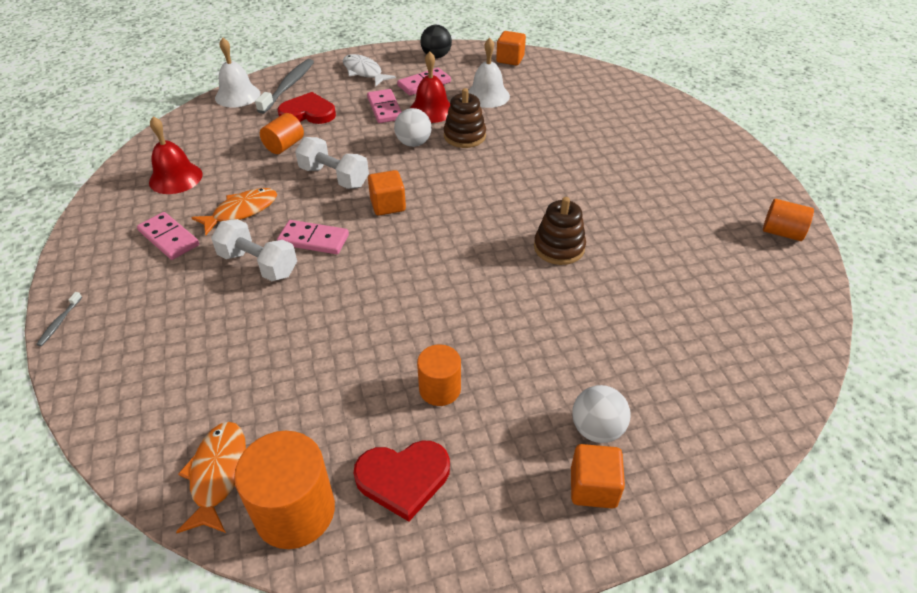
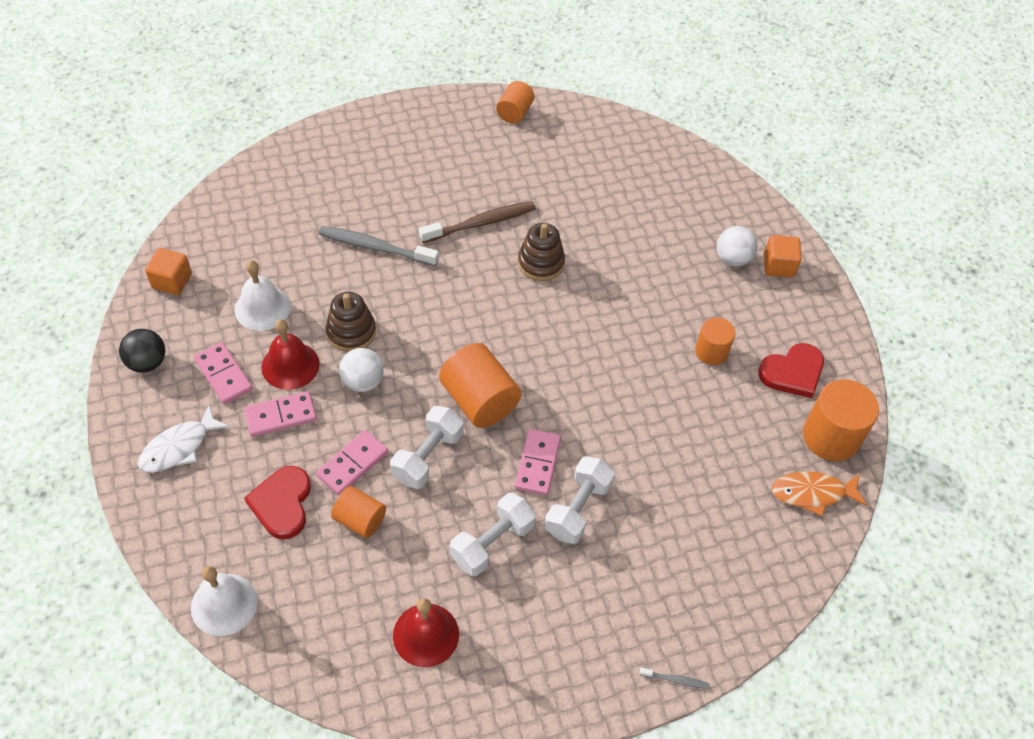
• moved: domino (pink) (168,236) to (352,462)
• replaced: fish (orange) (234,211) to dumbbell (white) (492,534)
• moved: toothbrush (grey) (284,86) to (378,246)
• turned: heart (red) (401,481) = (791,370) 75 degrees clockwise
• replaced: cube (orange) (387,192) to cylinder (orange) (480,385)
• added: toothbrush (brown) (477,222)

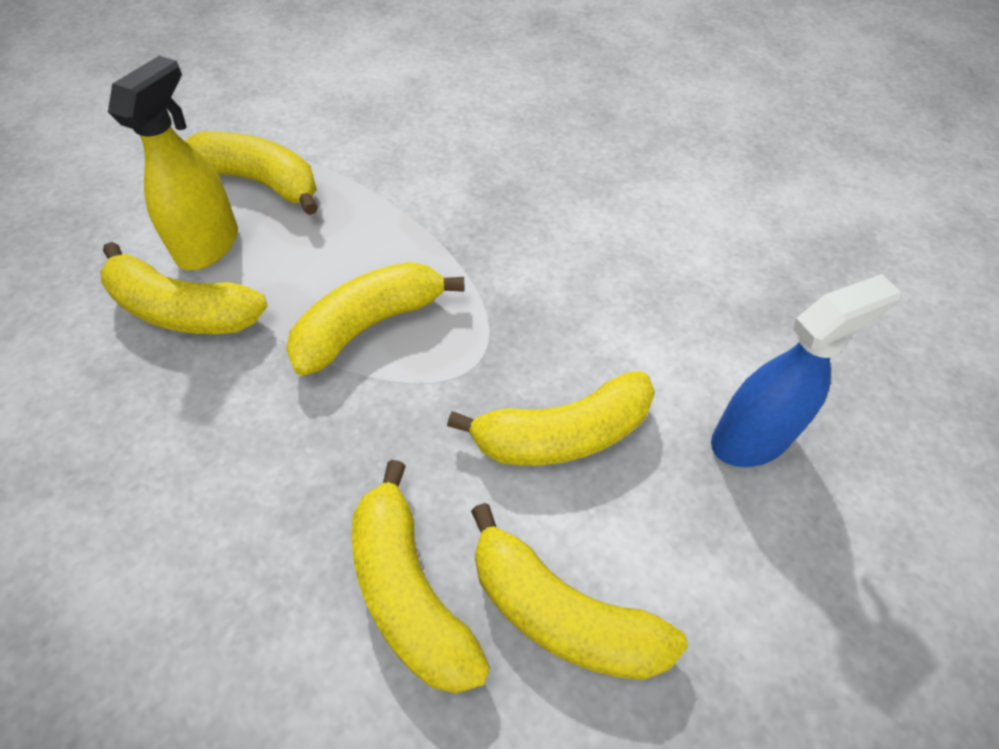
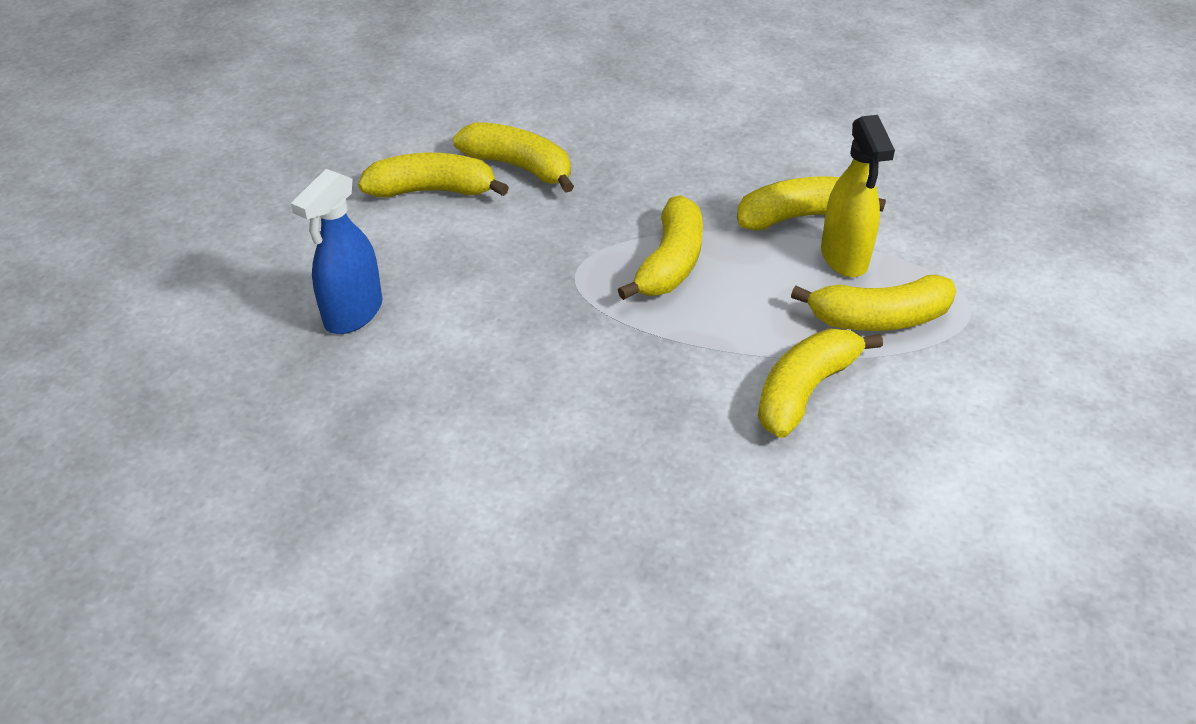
• moved: banana (yellow) (551,418) to (820,383)

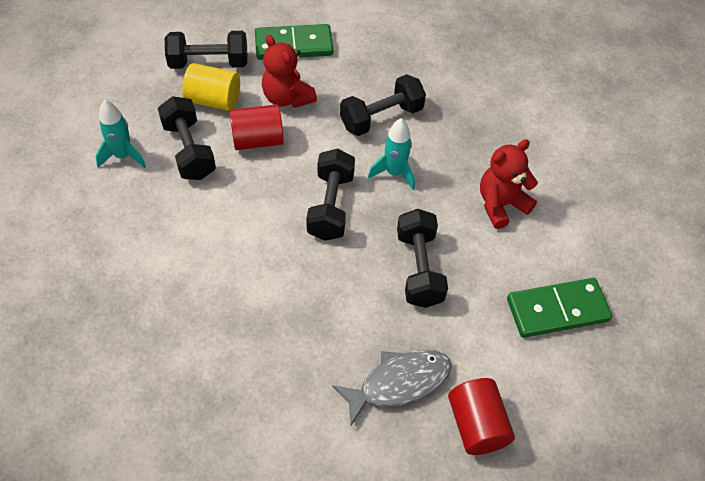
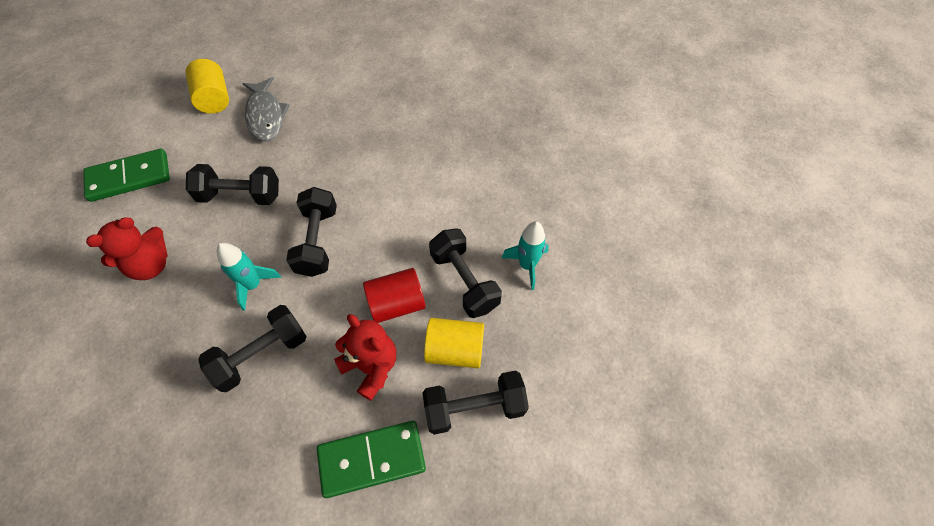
• turned: fish (grey) (392,388) = (265,109) 75 degrees counterclockwise
• turned: dumbbell (black) (422,258) = (232,184) 75 degrees counterclockwise
• recoloured: cylinder (red) (481,416) to cylinder (yellow) (207,86)

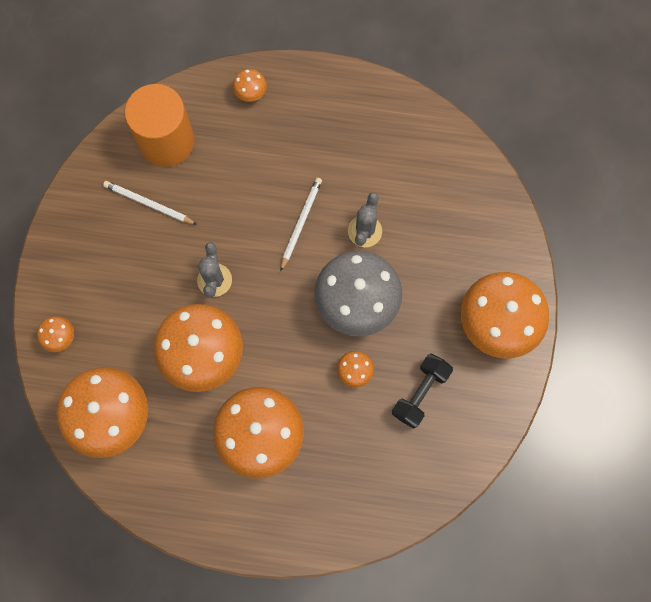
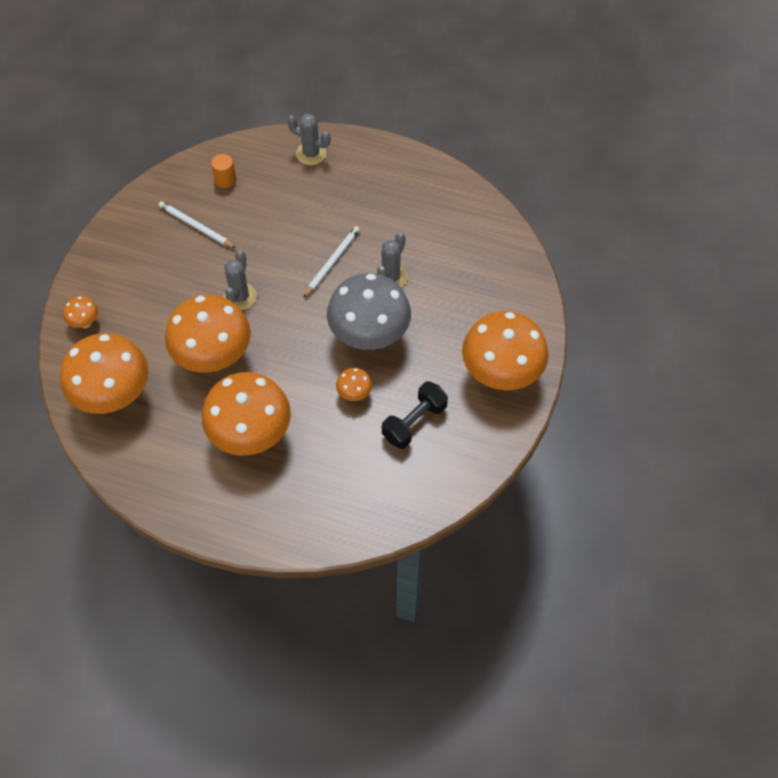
• resized: cylinder (orange) (160,125) = (223,171) x0.41
• replaced: mushroom (orange) (250,85) to cactus (grey) (309,139)

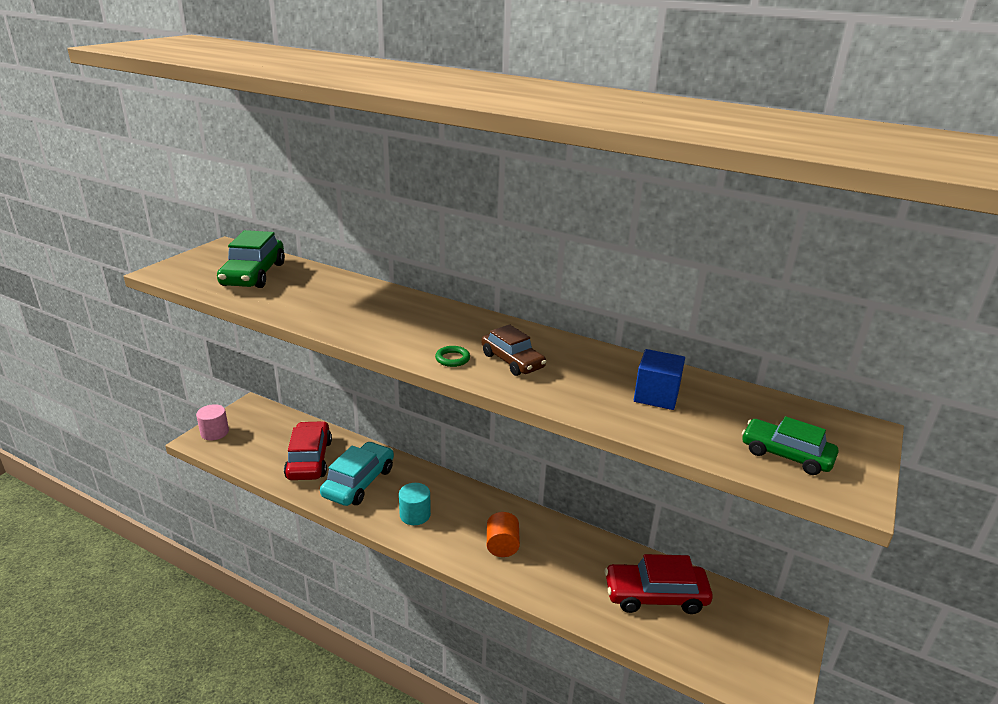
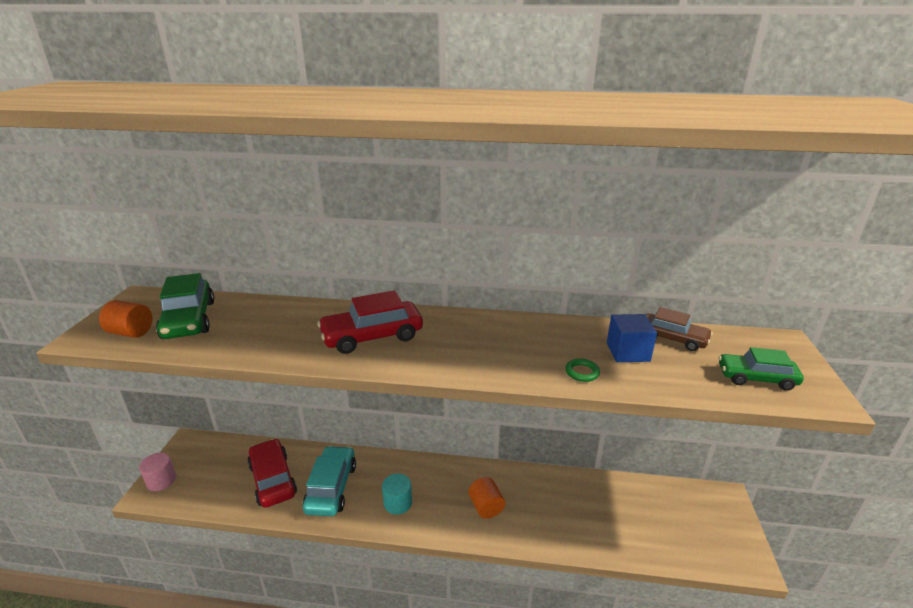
• moved: ring (green) (452,356) to (582,370)
• moved: car (brown) (513,350) to (679,329)
• moved: car (red) (659,584) to (370,322)
• added: cylinder (orange) (125,319)

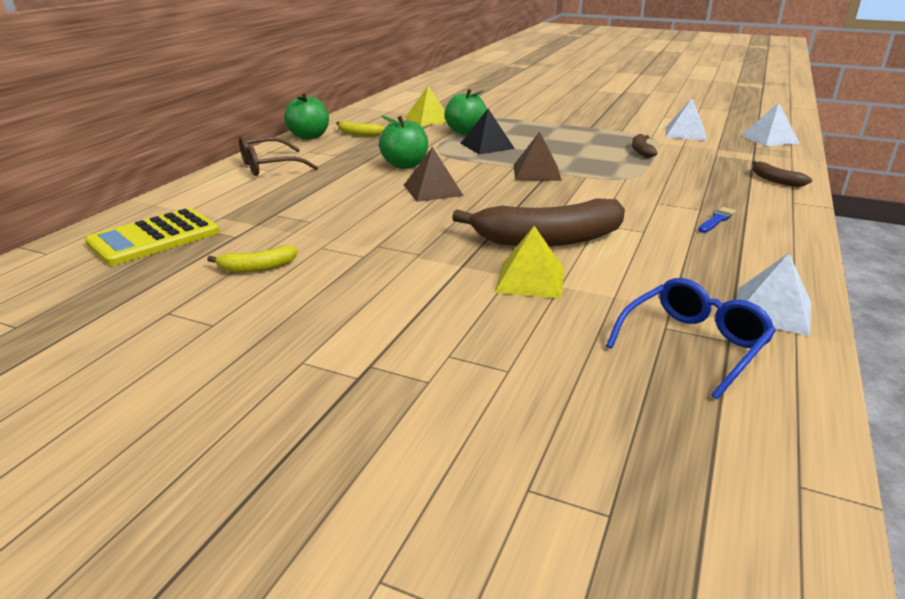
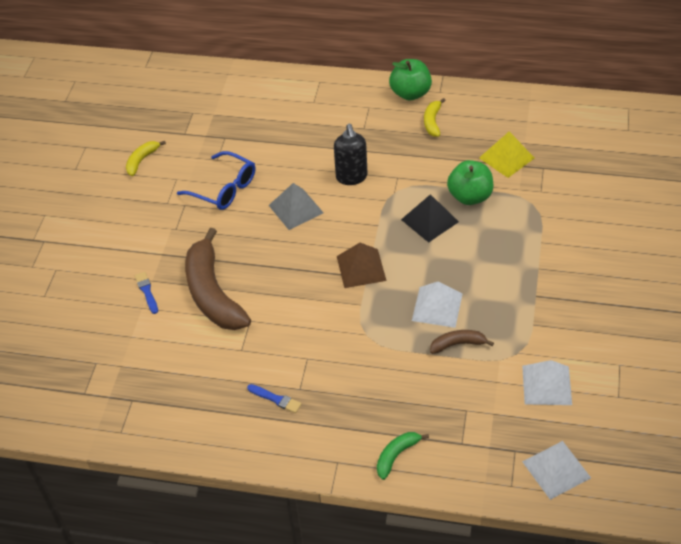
• removed: calculator (yellow) (152,237)
• turned: banana (yellow) (252,259) = (146,158) 60 degrees clockwise
• removed: glasses (brown) (279,155)
• replaced: apple (green) (403,142) to soap dispenser (black) (351,154)
• recoloured: pyramid (brown) (434,174) to pyramid (grey) (296,206)
• replaced: pyramid (yellow) (529,262) to brush (blue) (146,293)
• moved: glasses (blue) (691,338) to (216,180)
• moved: pyramid (white) (773,294) to (437,305)
• recoloured: banana (brown) (782,174) to banana (green) (403,456)

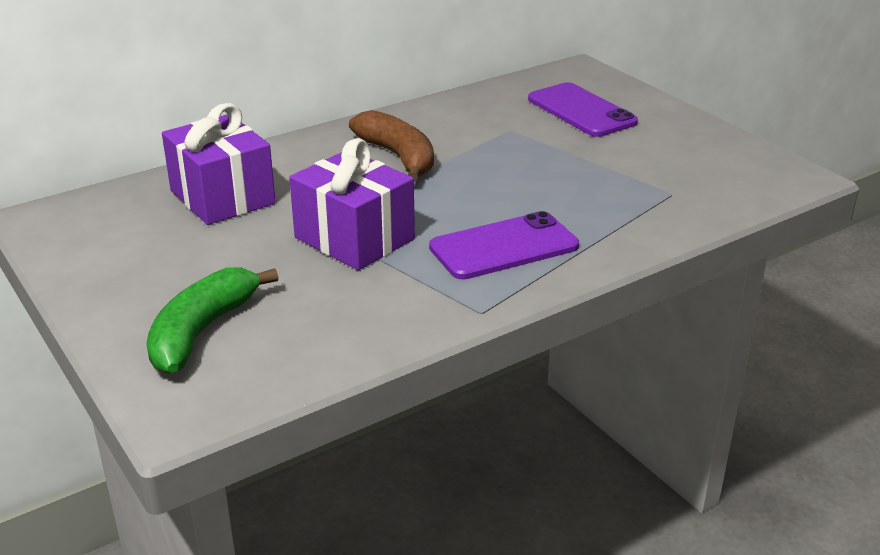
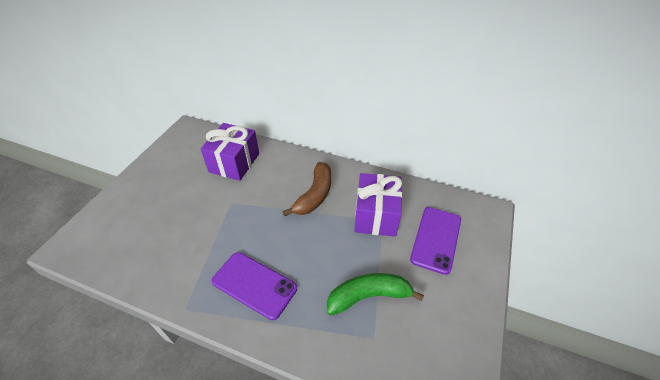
• moved: banana (green) (212,320) to (375,294)
• moved: gift (purple) (352,204) to (378,205)

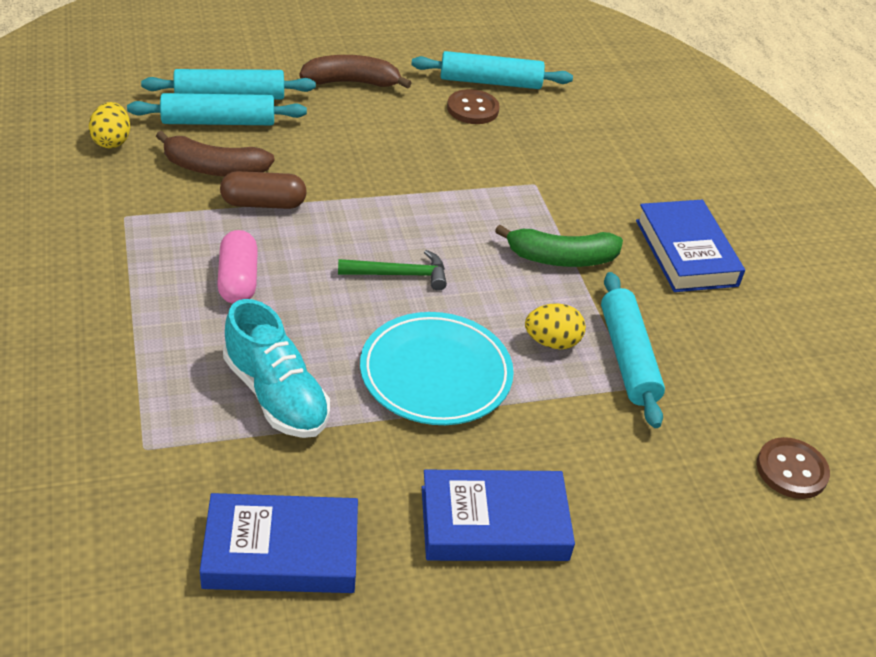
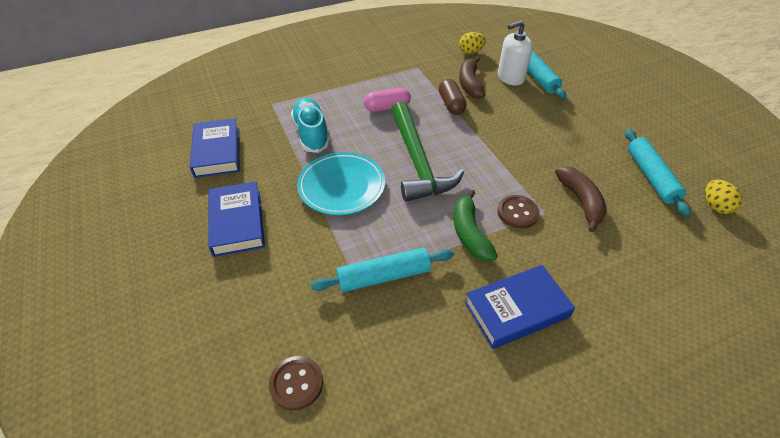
• replaced: rolling pin (turquoise) (217,109) to soap dispenser (white) (515,53)
• turned: shoe (turquoise) (276,368) = (310,125) 120 degrees clockwise
• moved: banana (brown) (355,72) to (581,199)
• resized: hammer (green) (392,270) = (427,152) x2.08
• moved: button (brown) (473,106) to (518,212)
• moved: egg (yellow) (555,326) to (723,196)

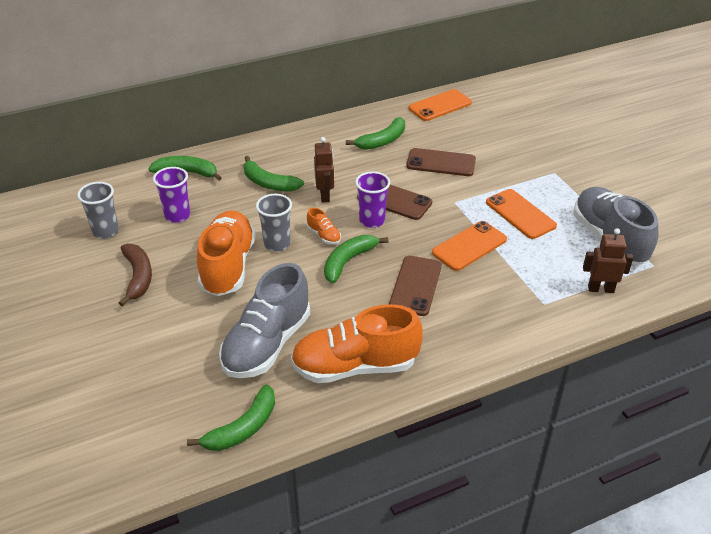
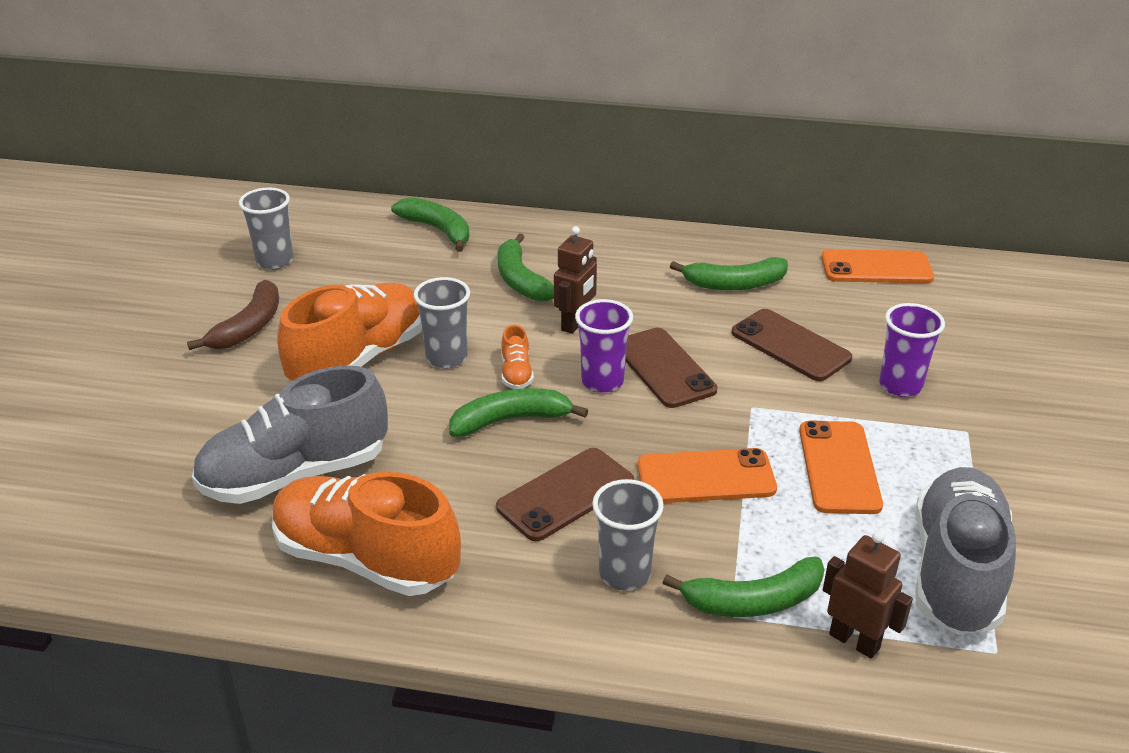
• moved: cup (purple) (171,195) to (912,350)
• moved: banana (green) (231,417) to (744,586)
• added: cup (grey) (628,535)

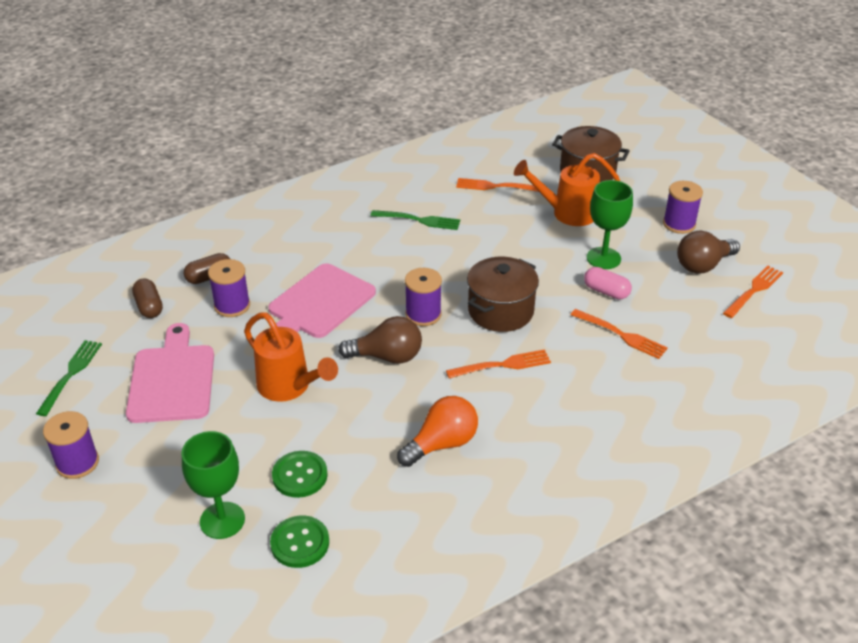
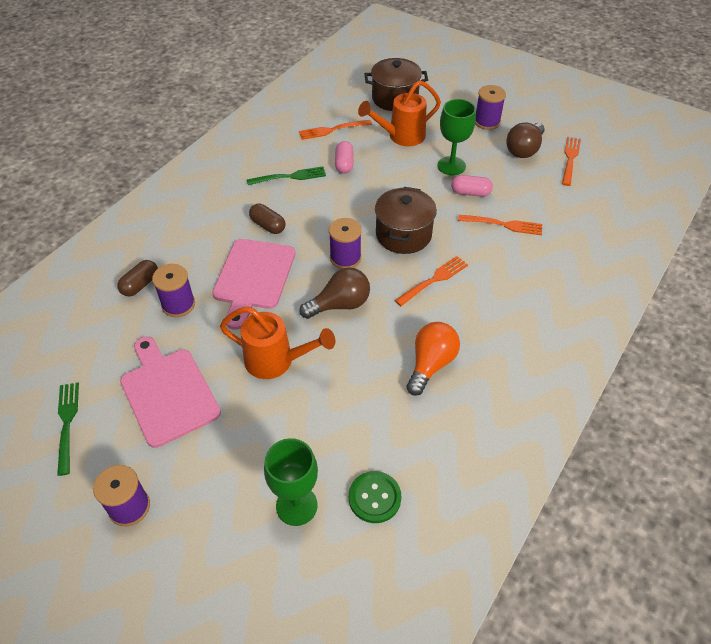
• moved: capsule (brown) (147,298) to (267,219)
• removed: button (green) (300,474)
• added: capsule (pink) (344,157)

